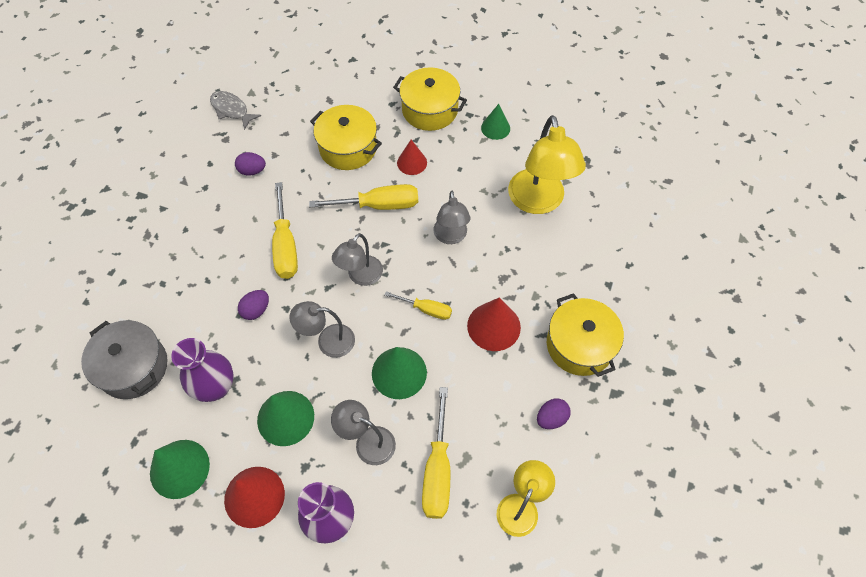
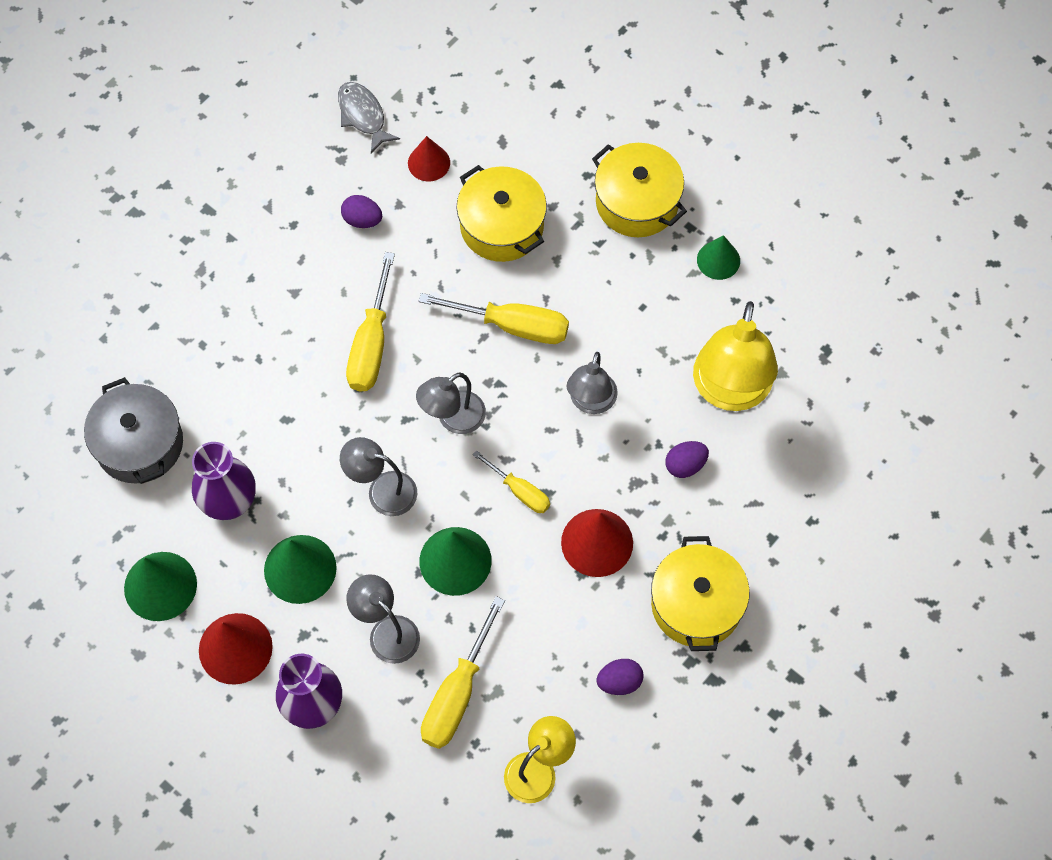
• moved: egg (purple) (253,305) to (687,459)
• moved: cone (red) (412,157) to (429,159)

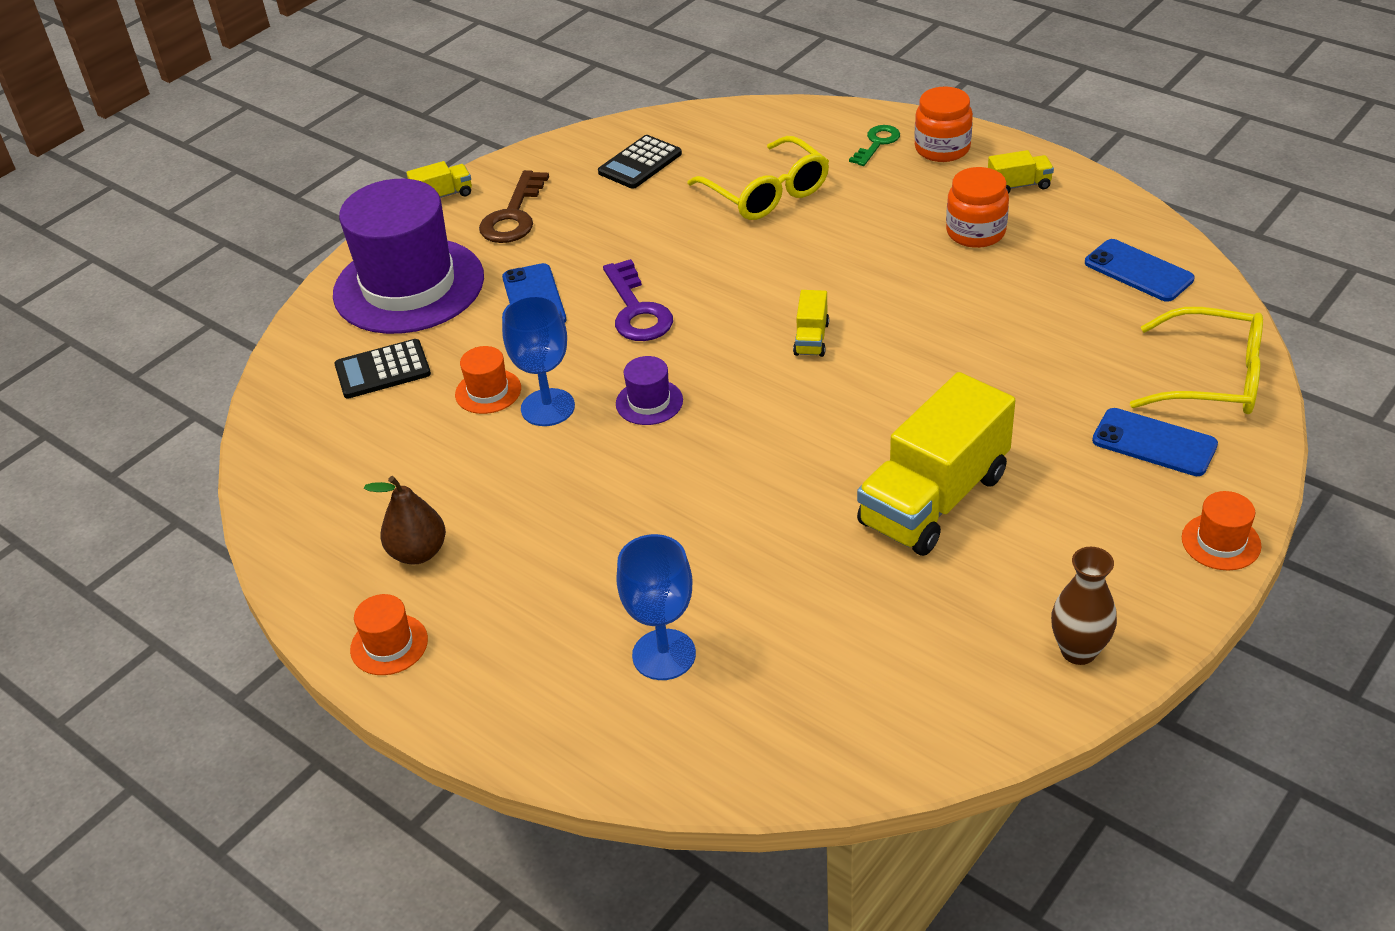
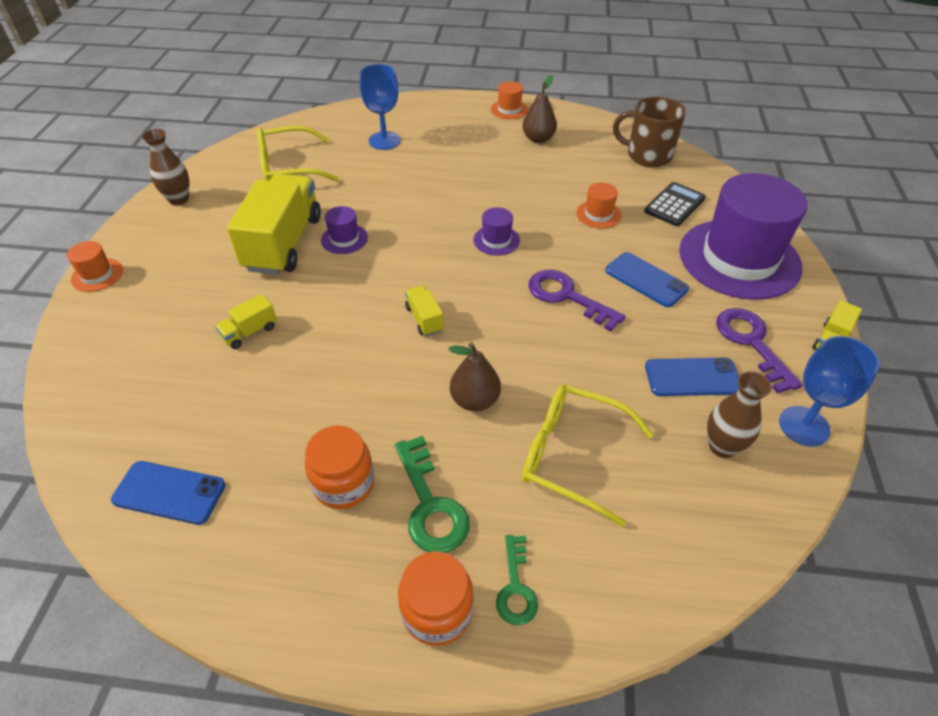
• recoloured: key (brown) (514,206) to key (purple) (759,350)
• moved: goblet (blue) (538,360) to (829,391)
• replaced: calculator (black) (640,162) to vase (brown) (739,414)
• moved: truck (yellow) (1021,172) to (246,321)
• moved: phone (blue) (1155,442) to (692,376)
• moved: glasses (yellow) (1196,360) to (298,153)
• added: hat (purple) (344,230)
• added: key (green) (432,494)
• added: pear (brown) (474,377)
• added: mug (brown) (649,131)

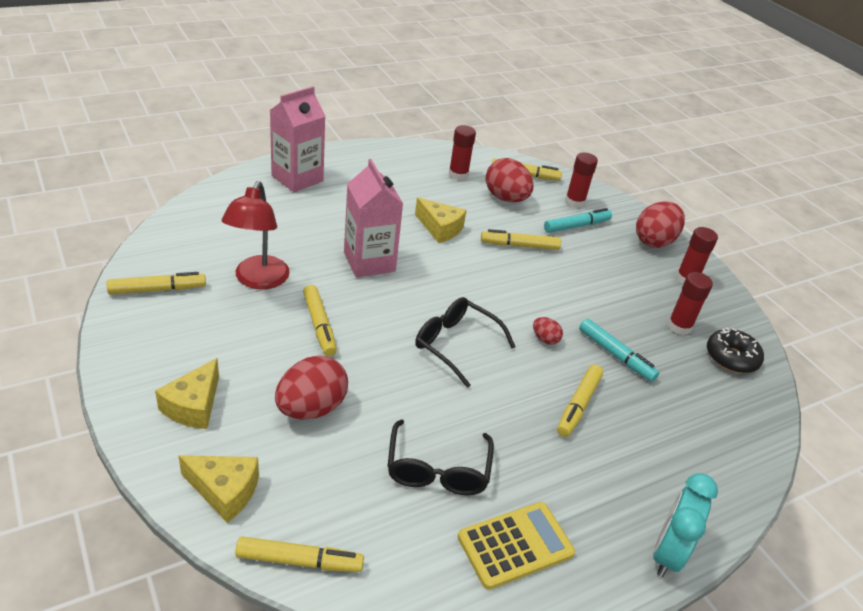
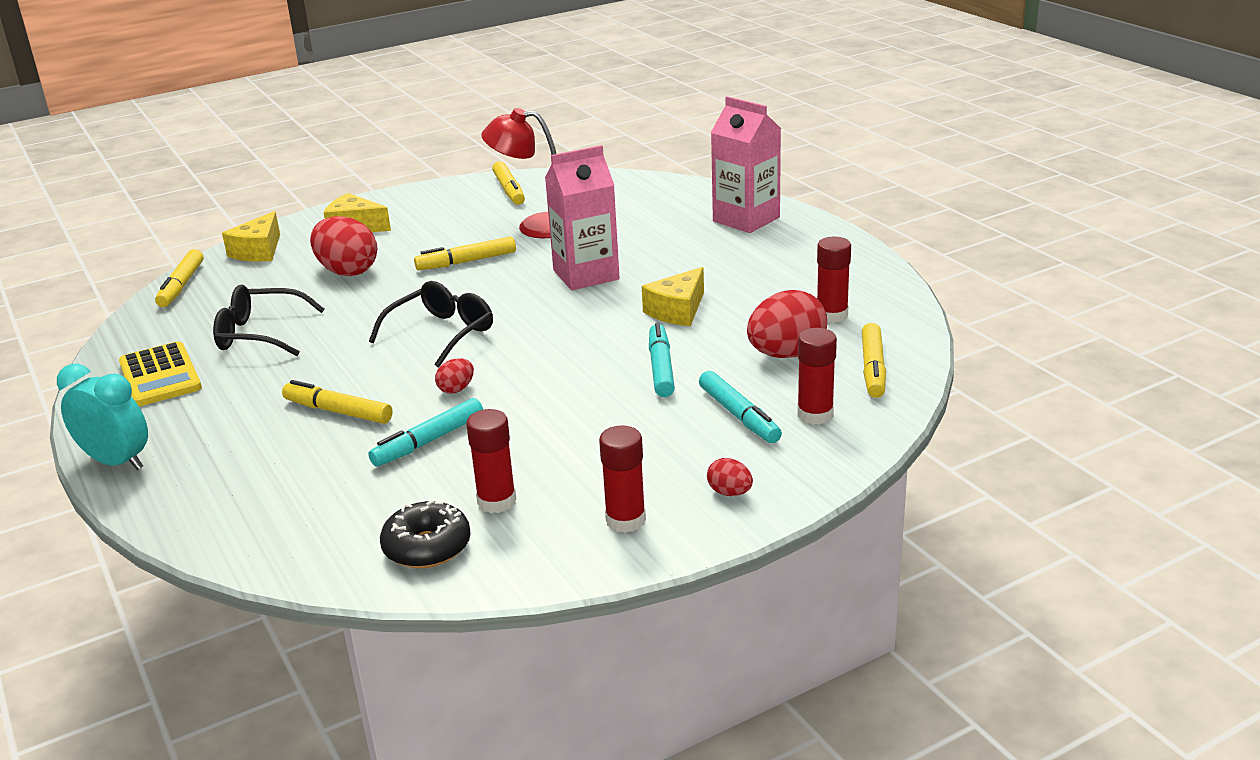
• recoloured: marker (yellow) (521,239) to marker (turquoise) (662,360)
• resized: egg (red) (660,224) = (730,477) x0.48

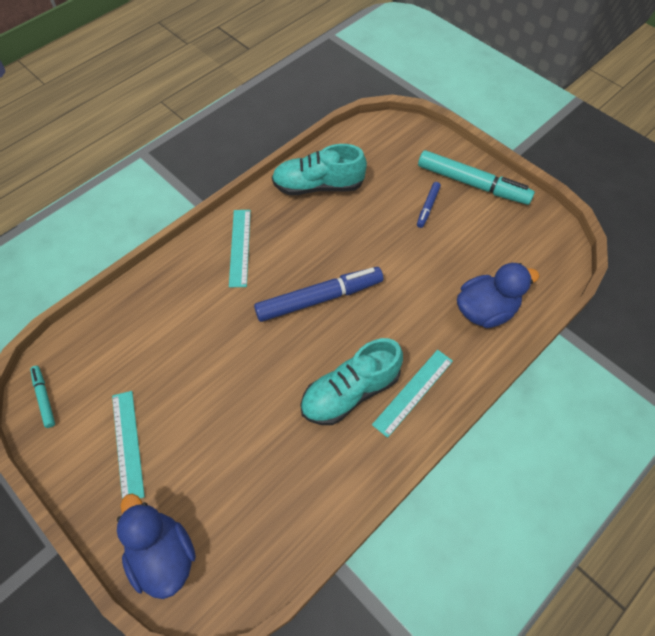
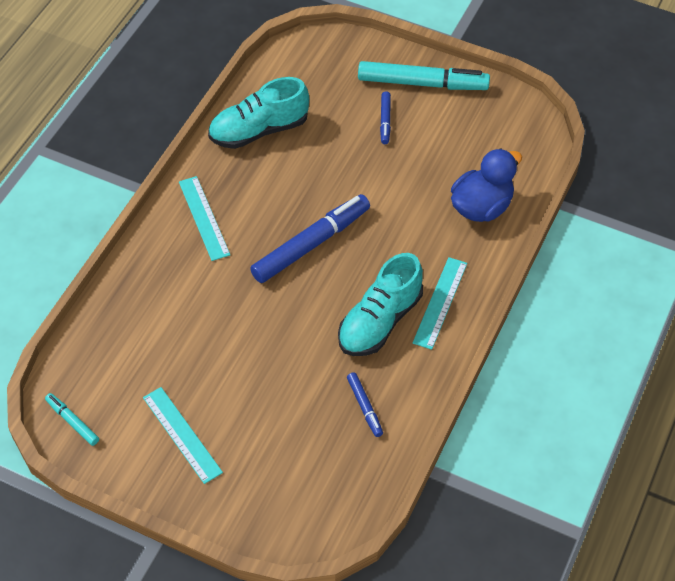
• removed: duck (blue) (156,546)
• added: marker (blue) (365,404)

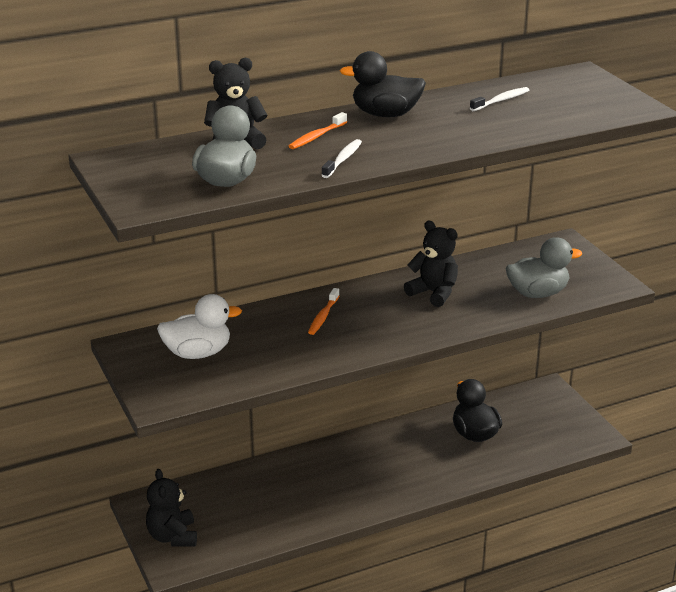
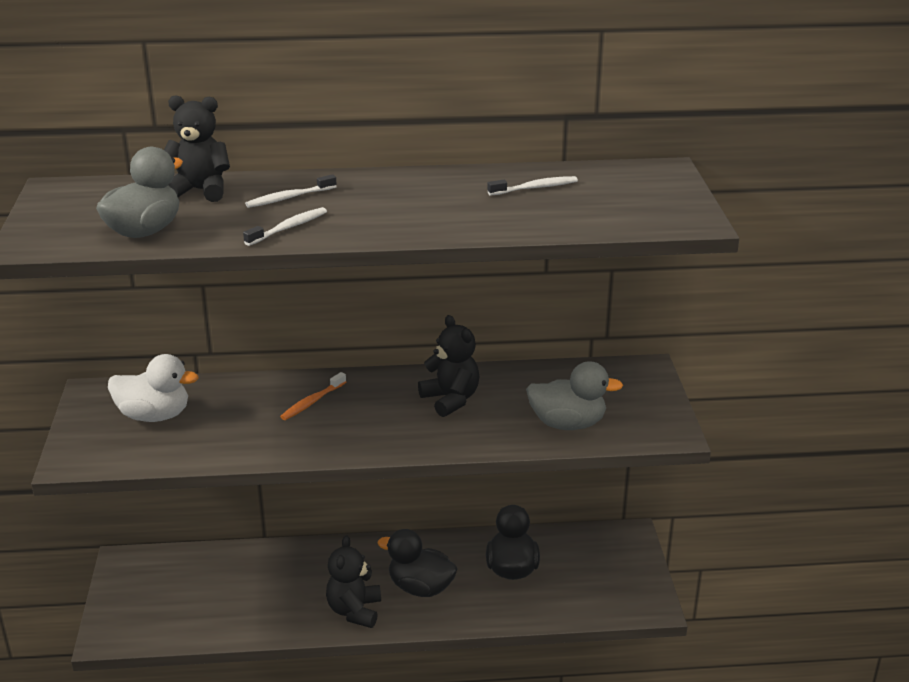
• moved: teddy bear (black) (171,508) to (353,581)
• recoloured: toothbrush (orange) (318,130) to toothbrush (white) (291,191)
• moved: duck (black) (383,84) to (417,563)

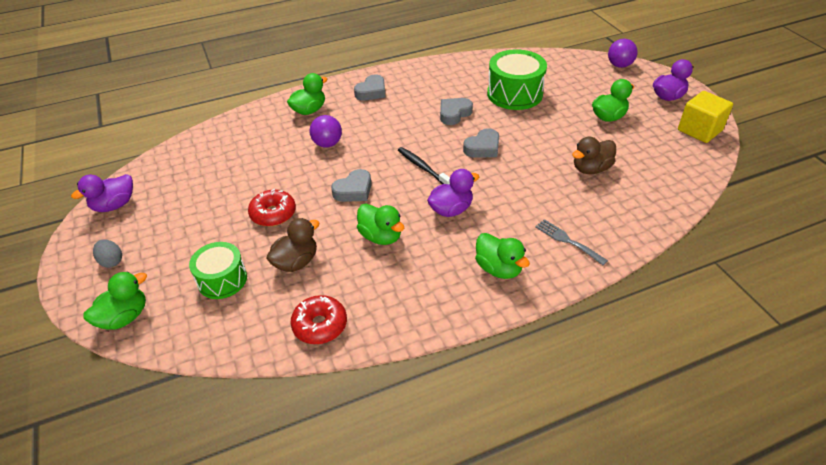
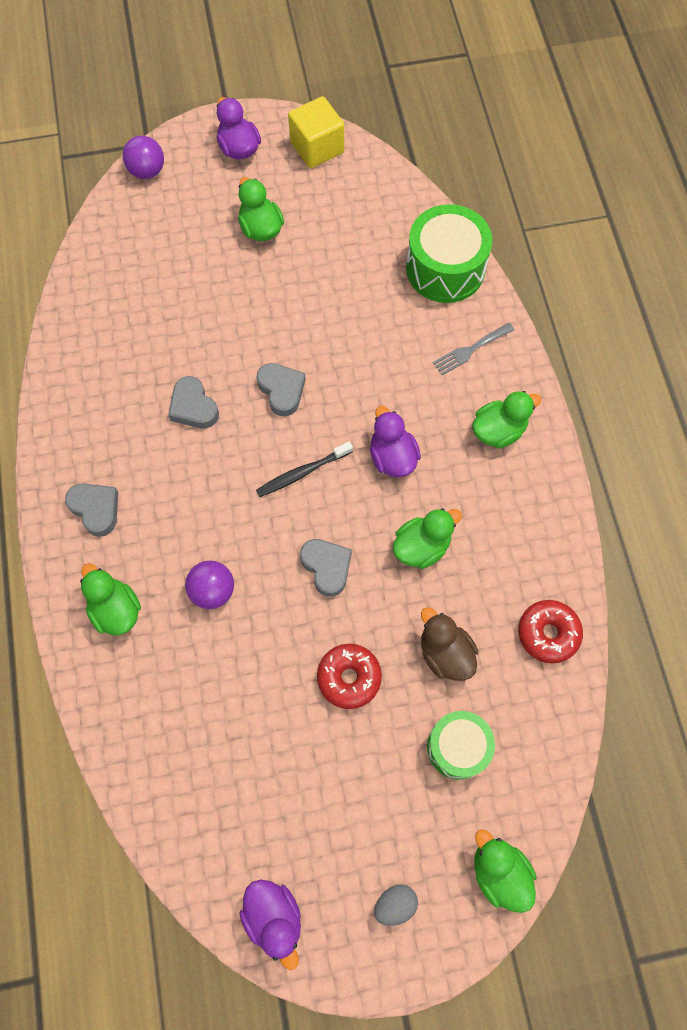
• moved: drum (green) (517,79) to (449,253)
• removed: duck (brown) (594,155)

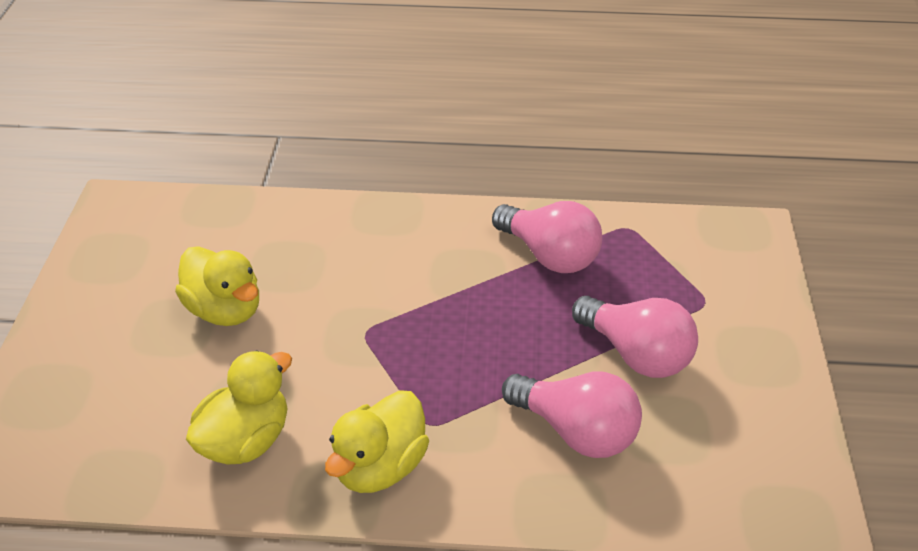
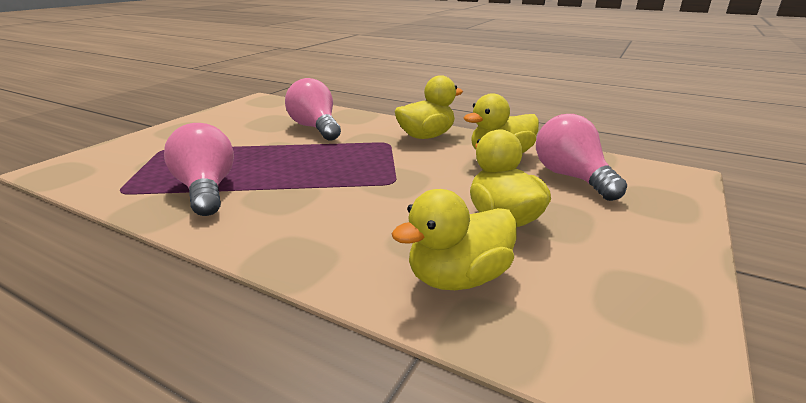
• moved: light bulb (pink) (635,337) to (581,157)
• added: duck (yellow) (454,239)

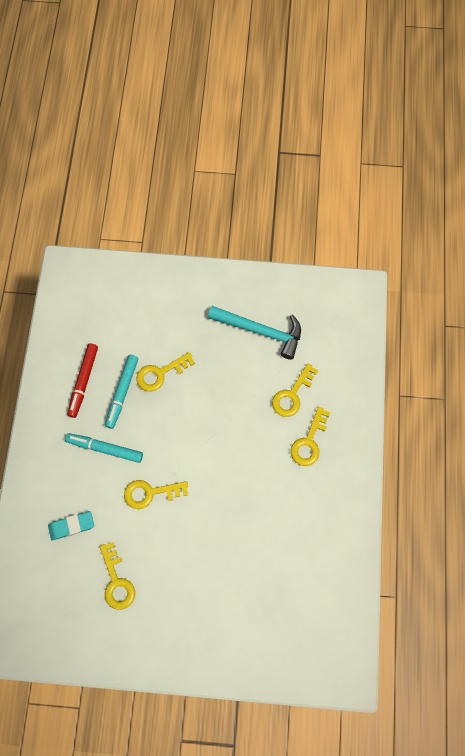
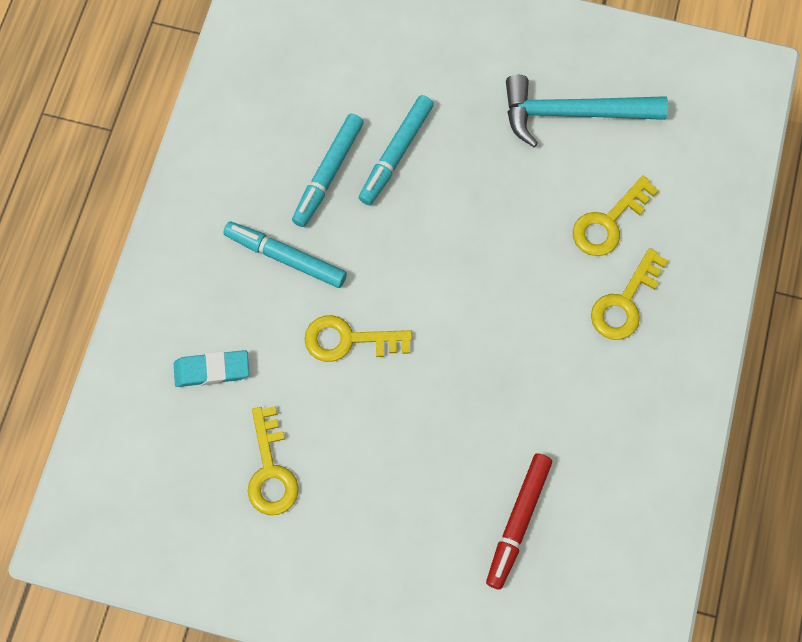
• moved: marker (red) (82,381) to (519,521)
• replaced: key (yellow) (166,372) to marker (turquoise) (396,150)
• turned: hammer (turquoise) (254,333) = (587,111) 150 degrees clockwise

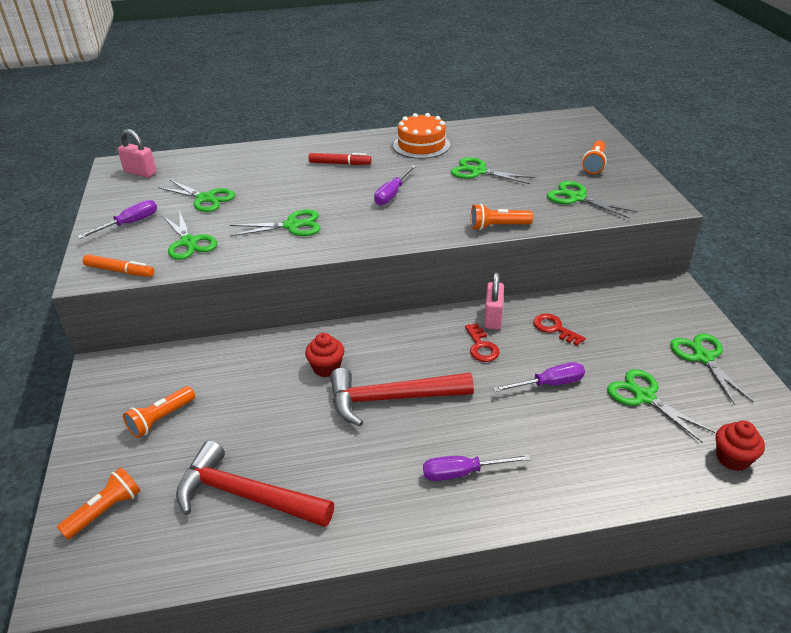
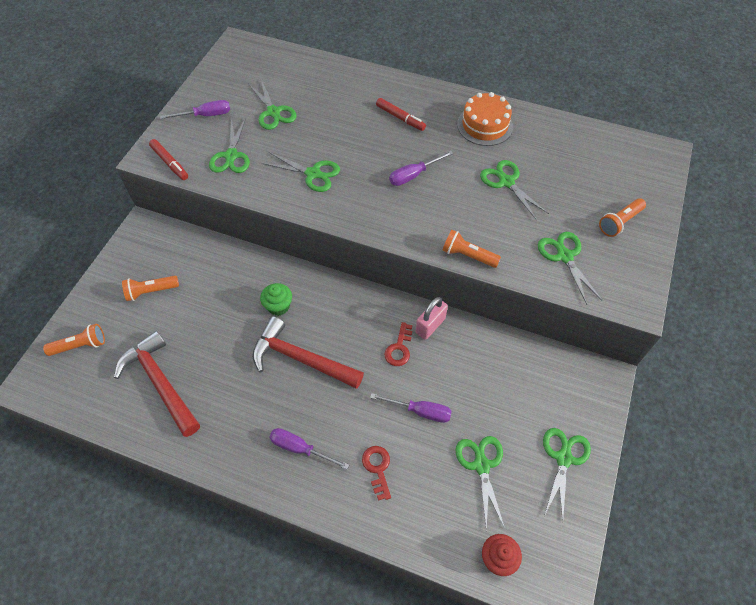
• recoloured: marker (orange) (118,265) to marker (red) (168,159)
• removed: padlock (pink) (137,153)
• recoloured: cupcake (red) (325,355) to cupcake (green) (276,299)
• moved: key (red) (559,330) to (376,473)

